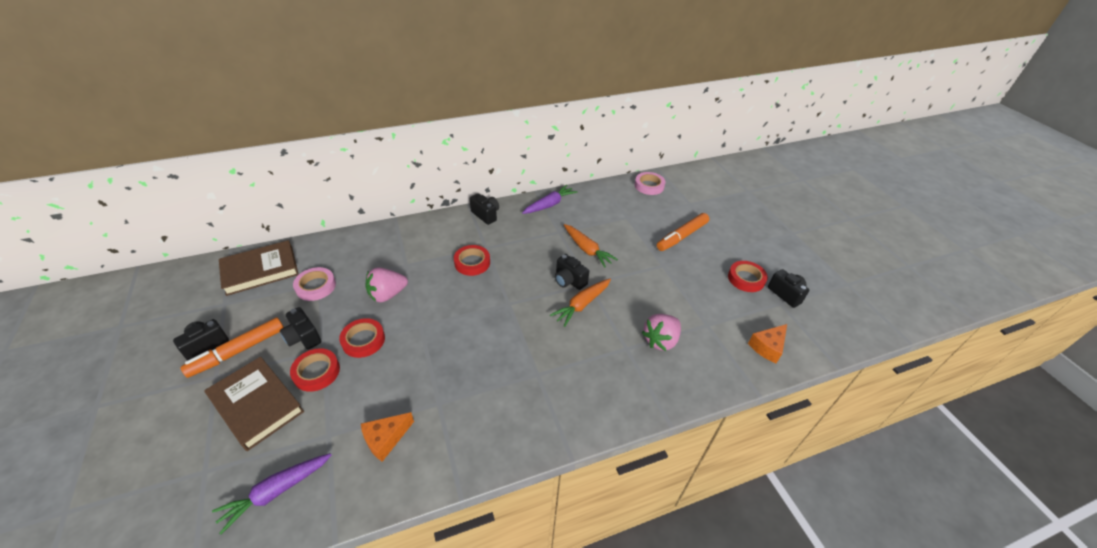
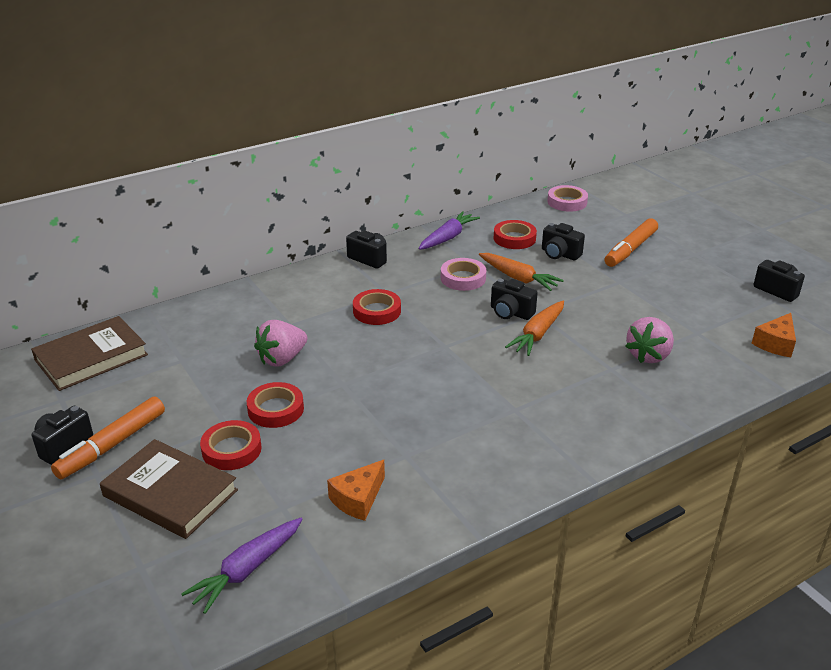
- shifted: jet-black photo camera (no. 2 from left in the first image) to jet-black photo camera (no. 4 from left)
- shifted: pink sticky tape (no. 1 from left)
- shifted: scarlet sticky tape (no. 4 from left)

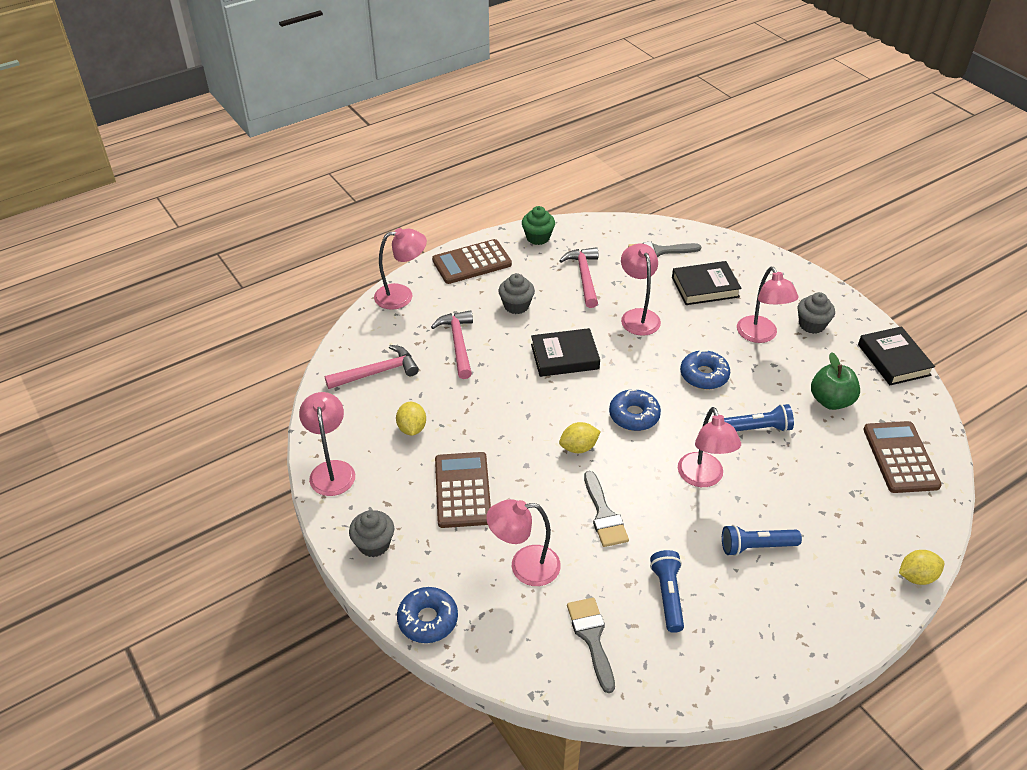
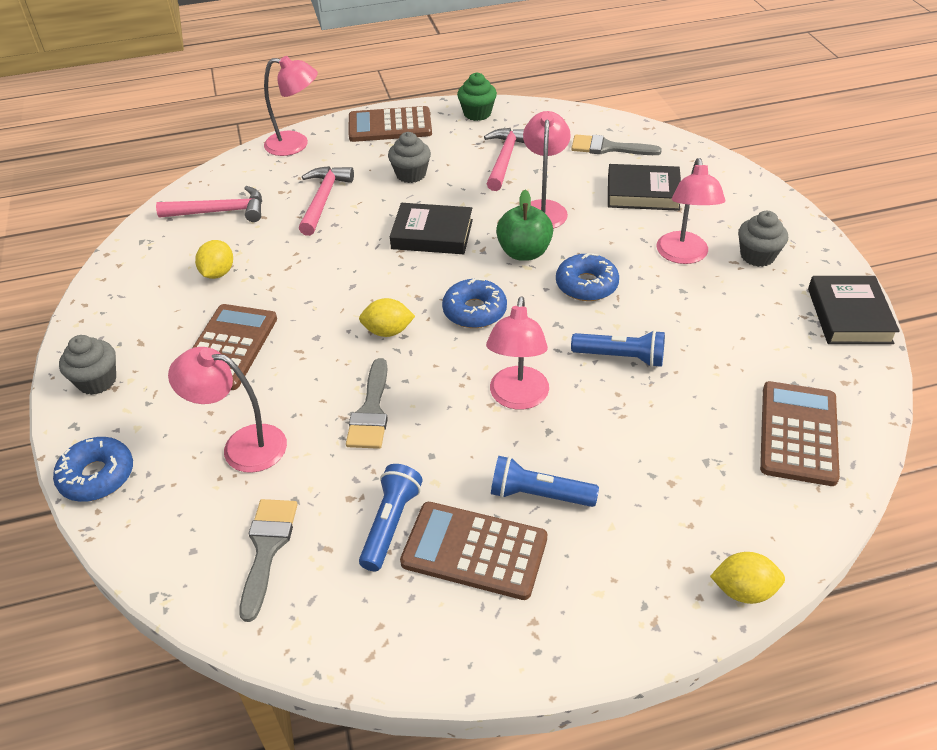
- gone: pink desk lamp (no. 1 from left)
- new: russet adding machine (no. 3 from left)
- shifted: emerald apple fruit

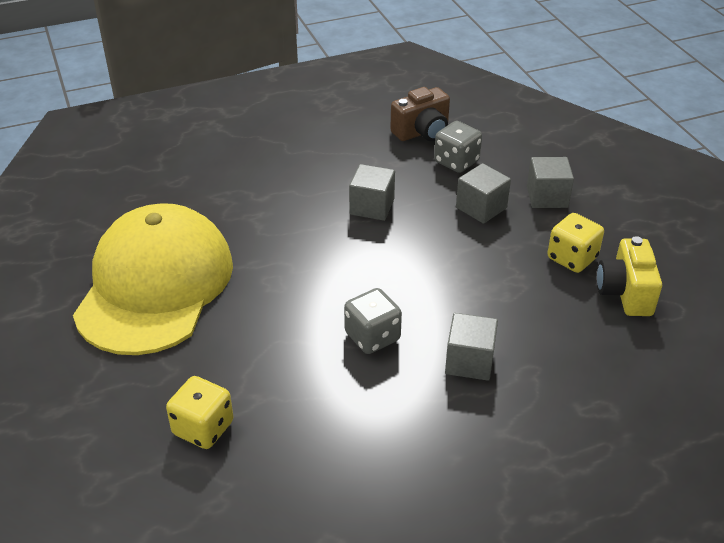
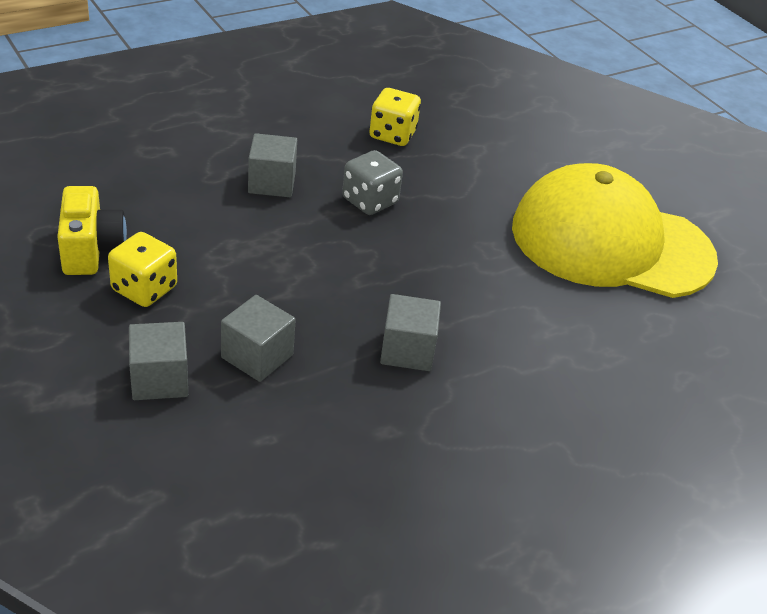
- gone: russet photo camera
- gone: gray die (no. 2 from left)
- shifted: yellow die (no. 1 from left in the first image) to yellow die (no. 2 from left)
- rotated: yellow peaked cap 105 degrees clockwise

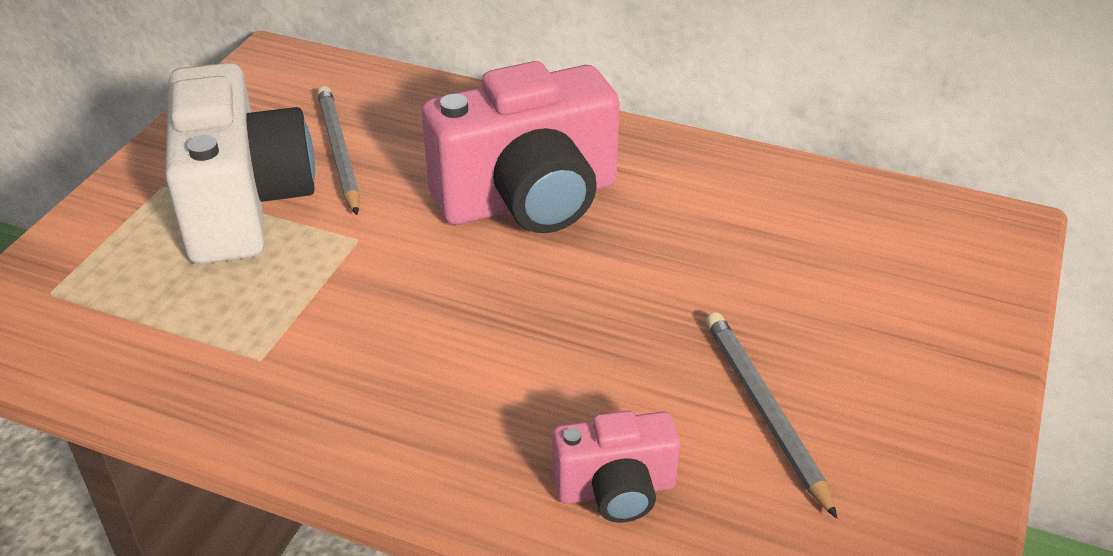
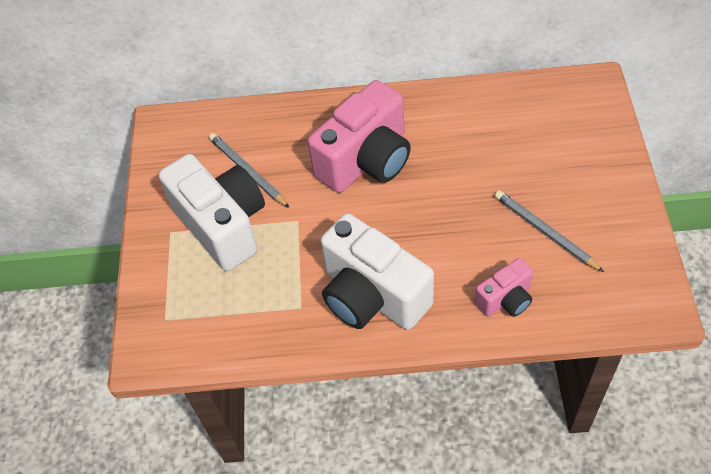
- new: white photo camera (no. 2 from left)

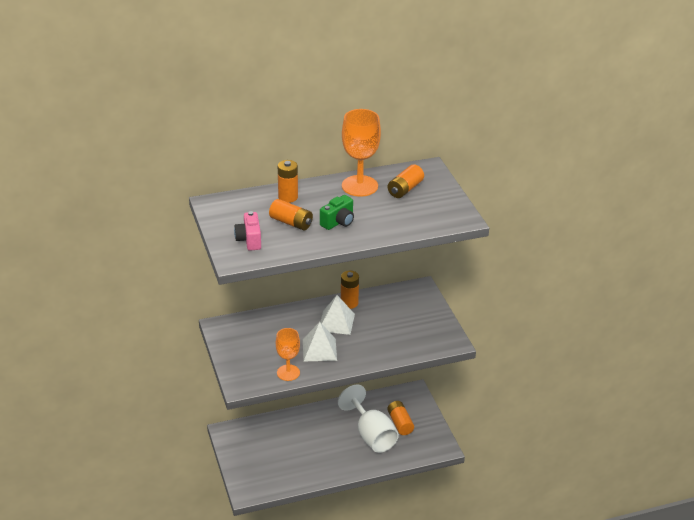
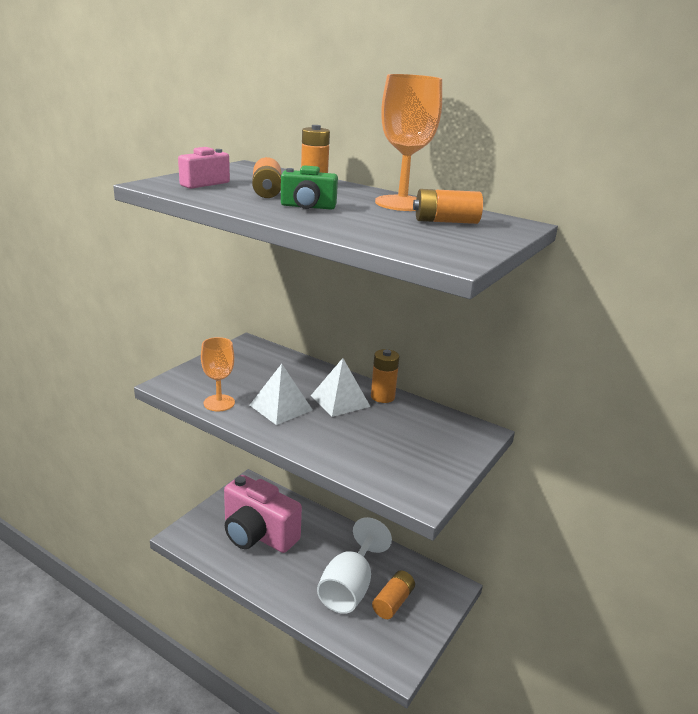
- new: pink photo camera (no. 2 from left)

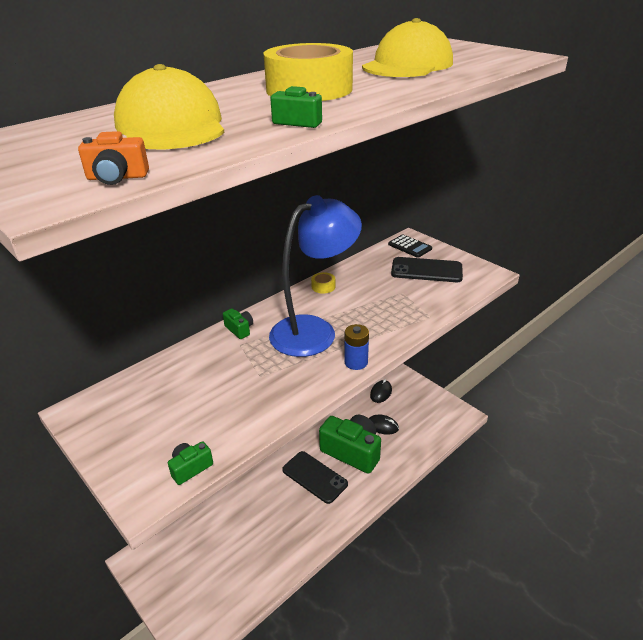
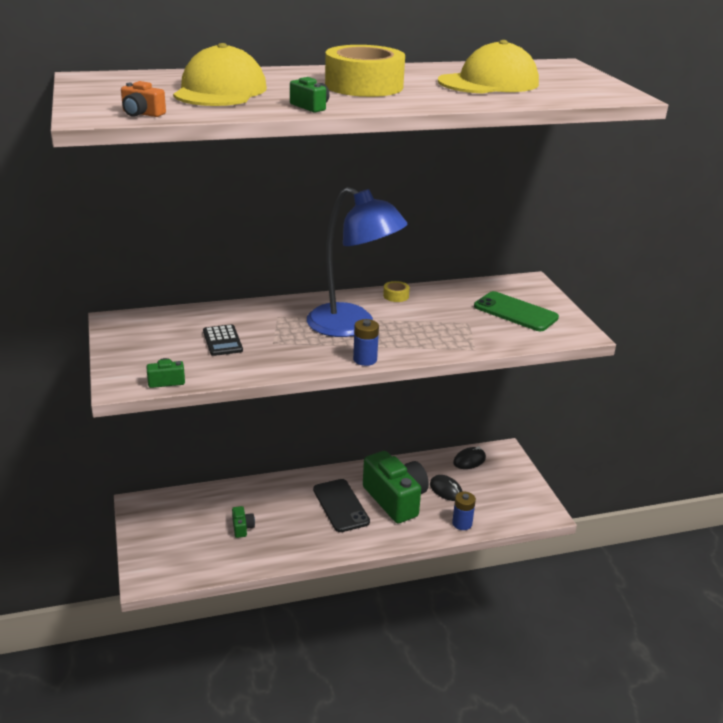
- new: royal blue AA battery (no. 2 from left)
- shifted: emerald photo camera (no. 2 from left)
- shifted: jet-black adding machine
- repainted: jet-black smartphone (no. 2 from left) to emerald smartphone
- rotated: royal blue desk lamp 45 degrees clockwise

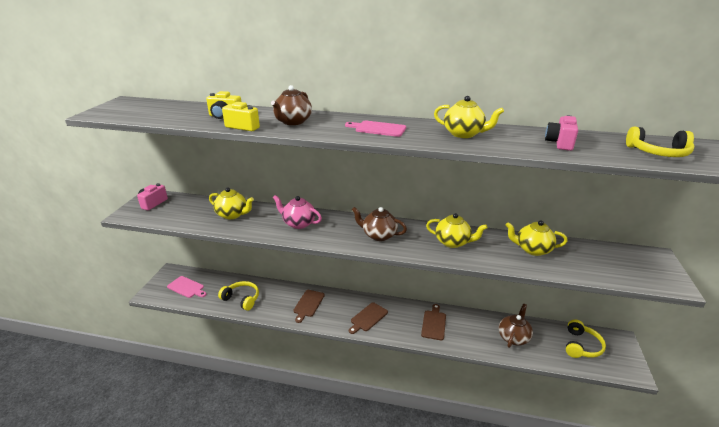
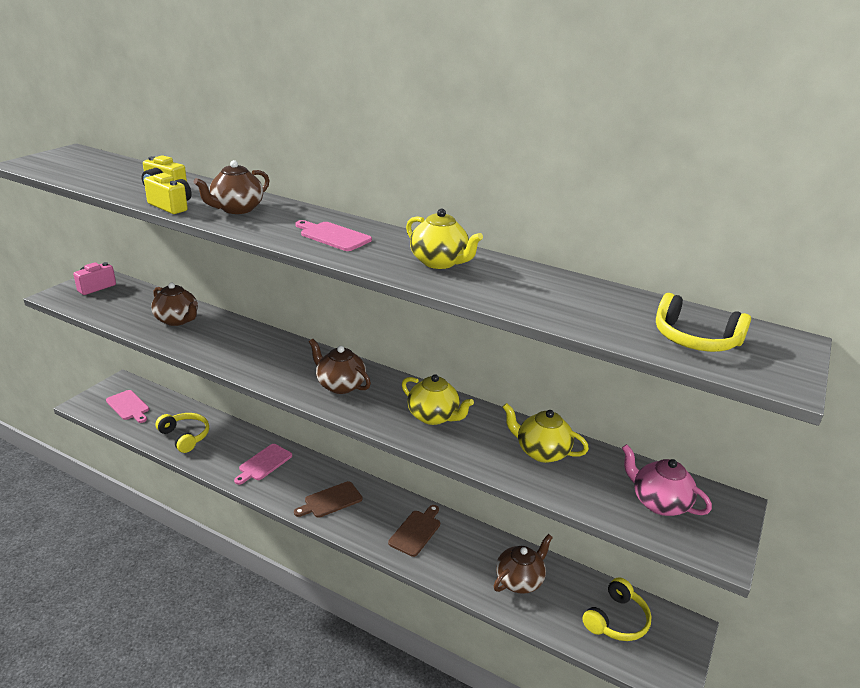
- gone: pink photo camera (no. 2 from left)
- shifted: pink teapot
- repainted: yellow teapot (no. 1 from left) to russet teapot (no. 1 from left)
- repainted: russet bread board (no. 1 from left) to pink bread board (no. 2 from left)

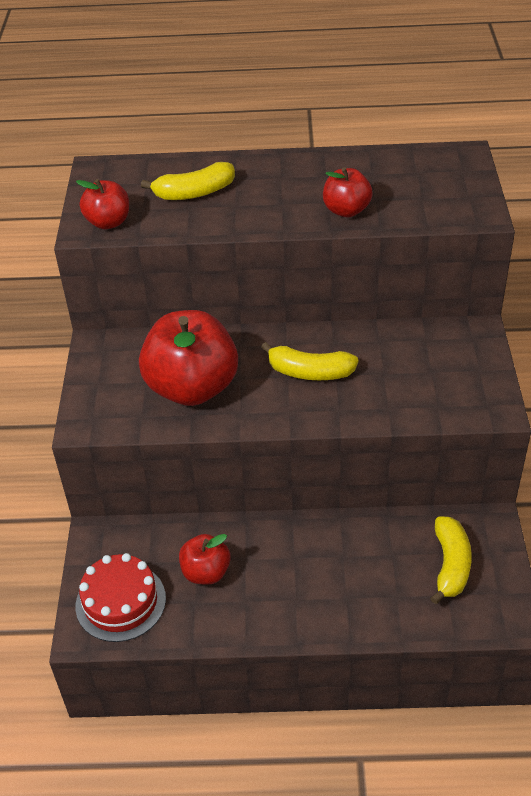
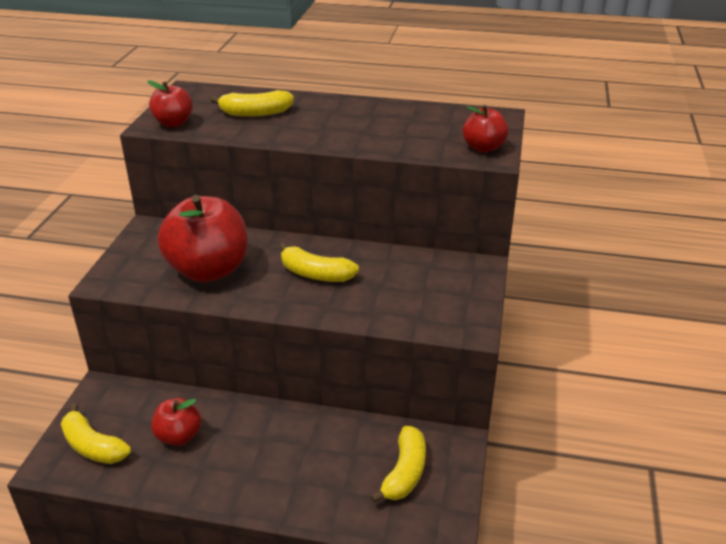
- shifted: scarlet apple fruit (no. 4 from left)
- swapped: scarlet cake to yellow toy banana (no. 1 from left)

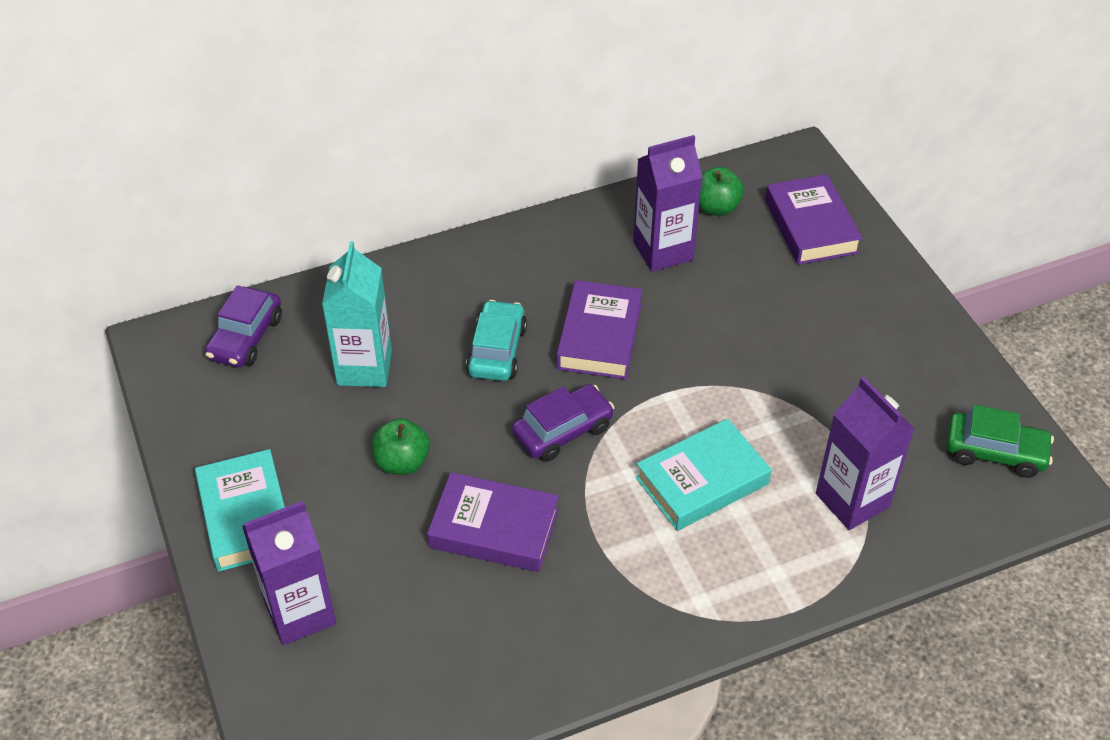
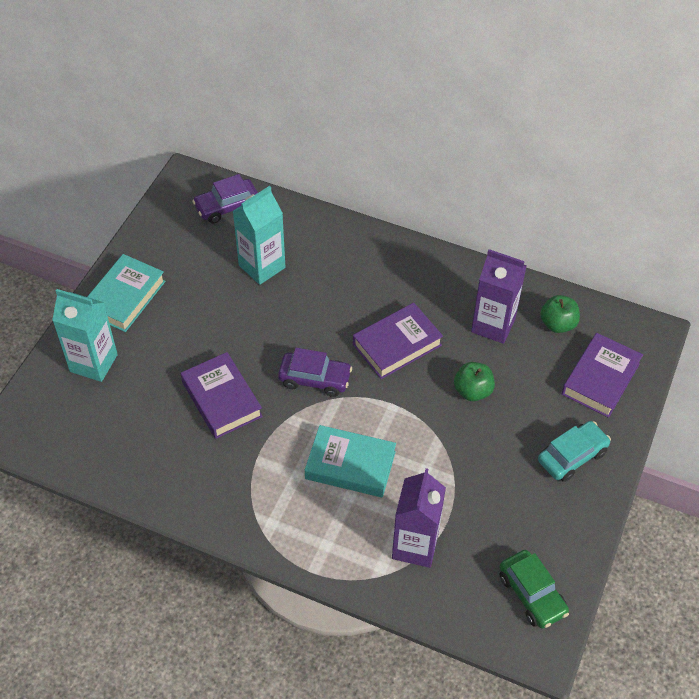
- shifted: emerald apple fruit (no. 1 from left)
- shifted: teal automobile
- repainted: violet milk carton (no. 1 from left) to teal milk carton (no. 1 from left)

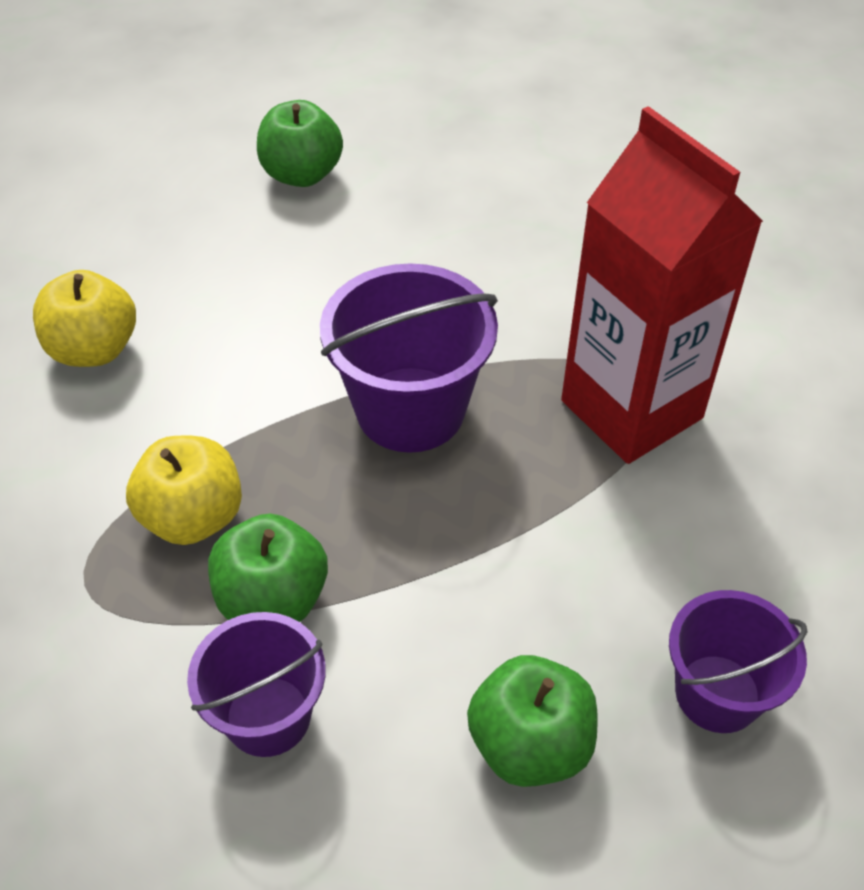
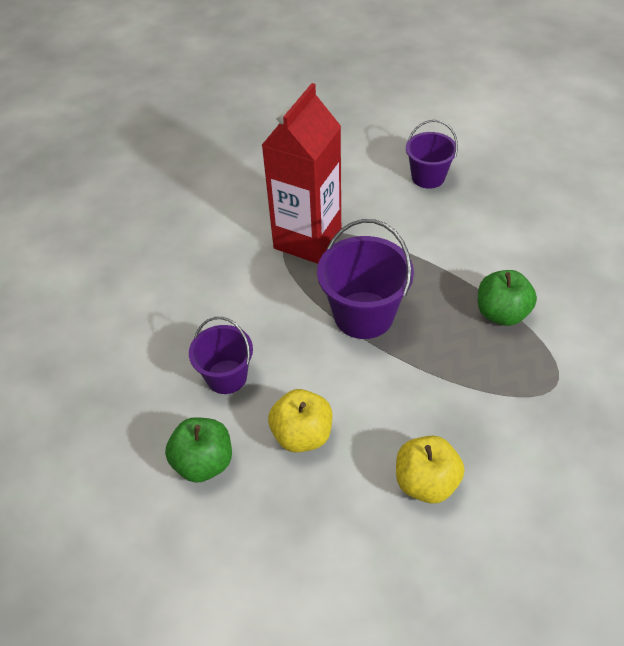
- gone: emerald apple fruit (no. 3 from left)
- shifted: yellow apple fruit (no. 2 from left in the first image) to yellow apple fruit (no. 1 from left)
- shifted: violet bucket (no. 1 from left)

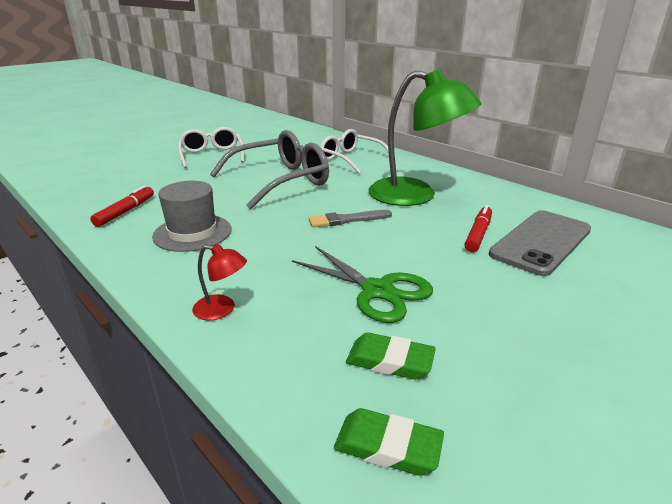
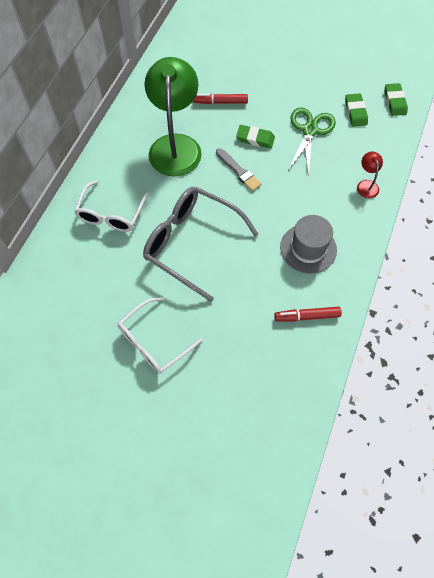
- gone: gray smartphone
- new: emerald pencil eraser (no. 1 from left)

